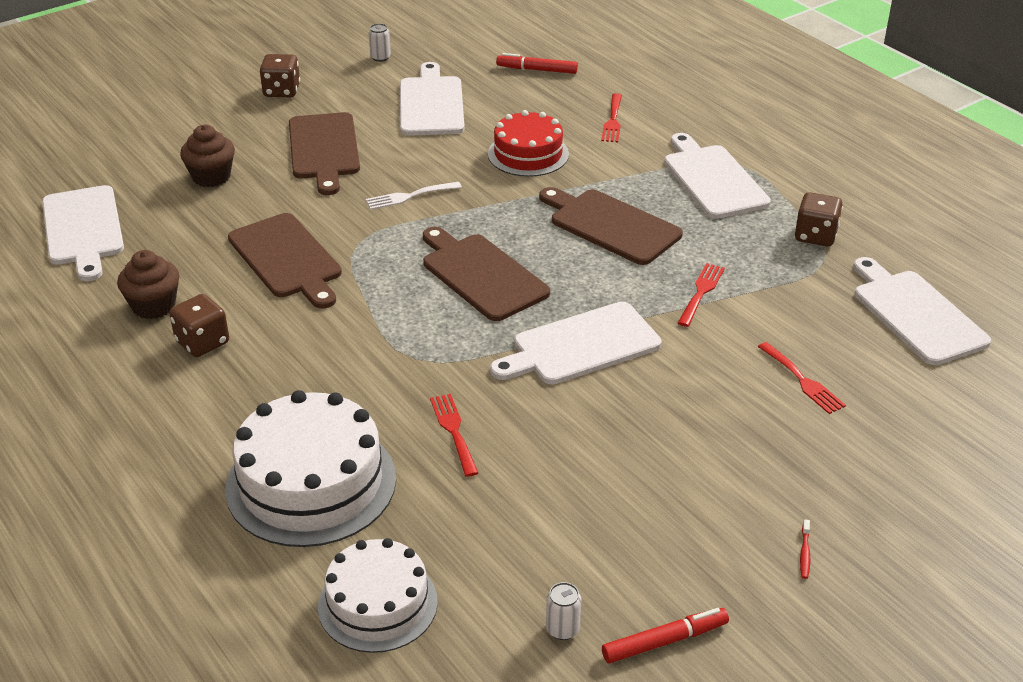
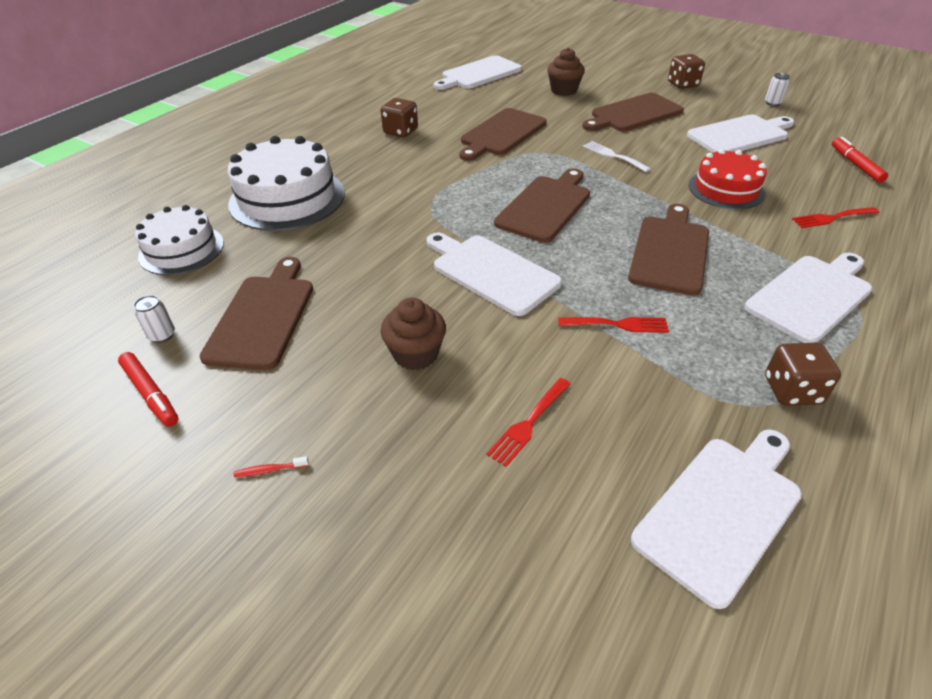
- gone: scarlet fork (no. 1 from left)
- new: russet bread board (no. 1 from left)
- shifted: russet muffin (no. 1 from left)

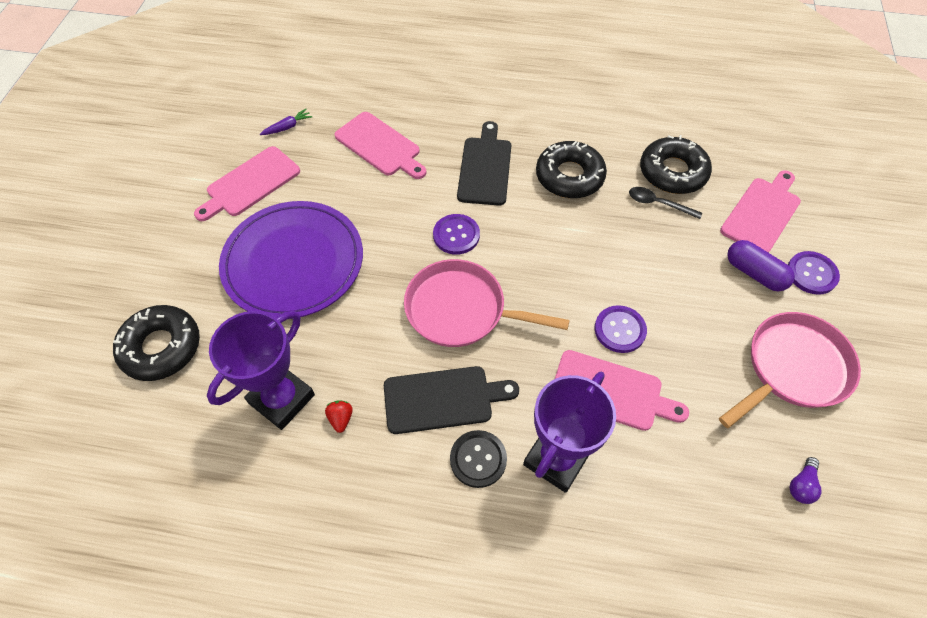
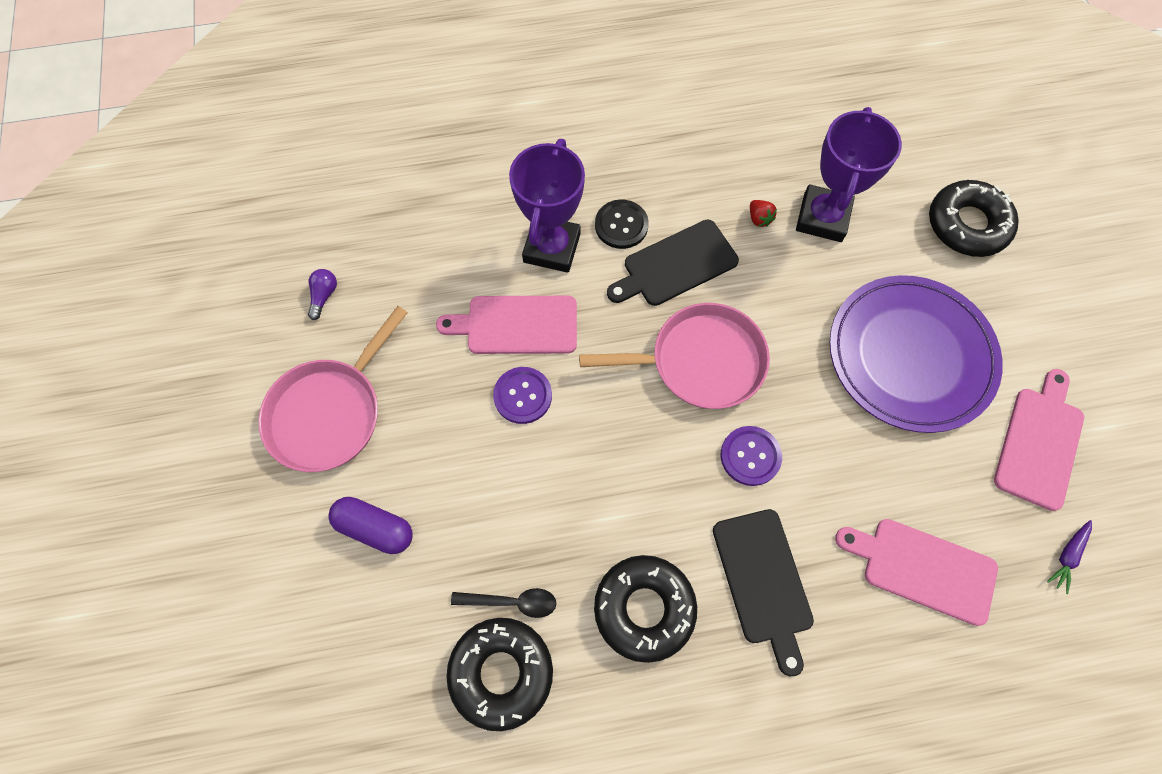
- gone: pink bread board (no. 4 from left)
- gone: violet button (no. 3 from left)

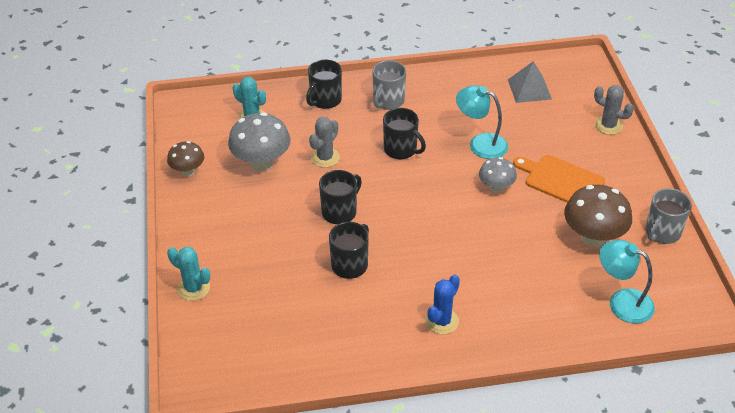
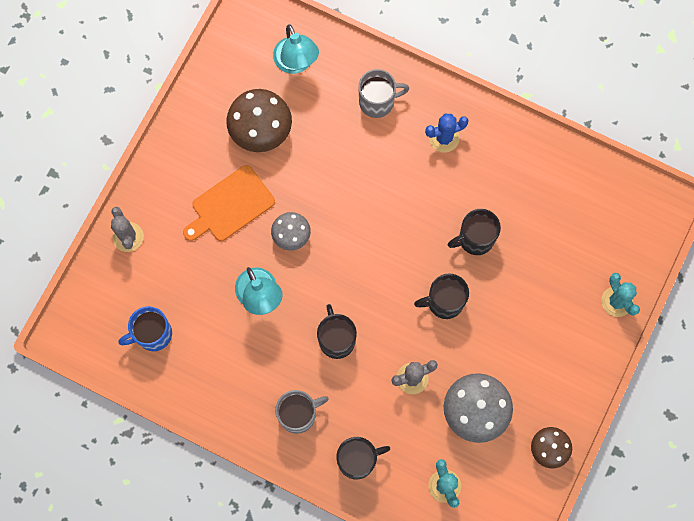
- shifted: gray mug (no. 2 from left)
- swapped: gray solid pyramid to royal blue mug
- rotated: bright orange bread board 75 degrees clockwise

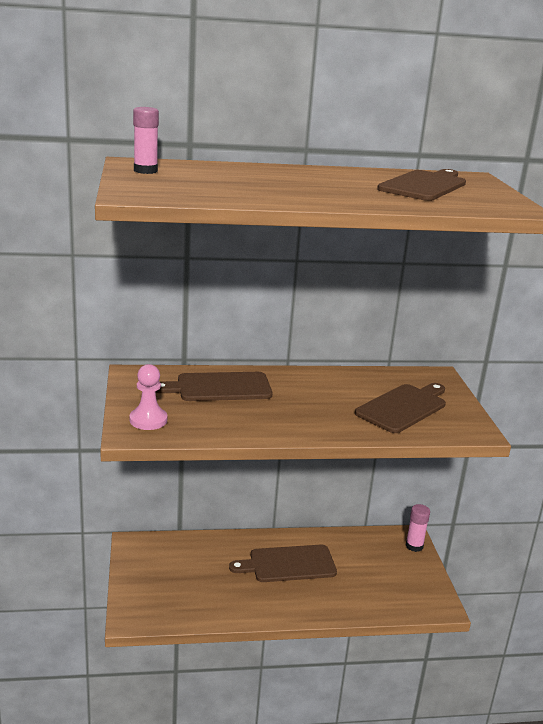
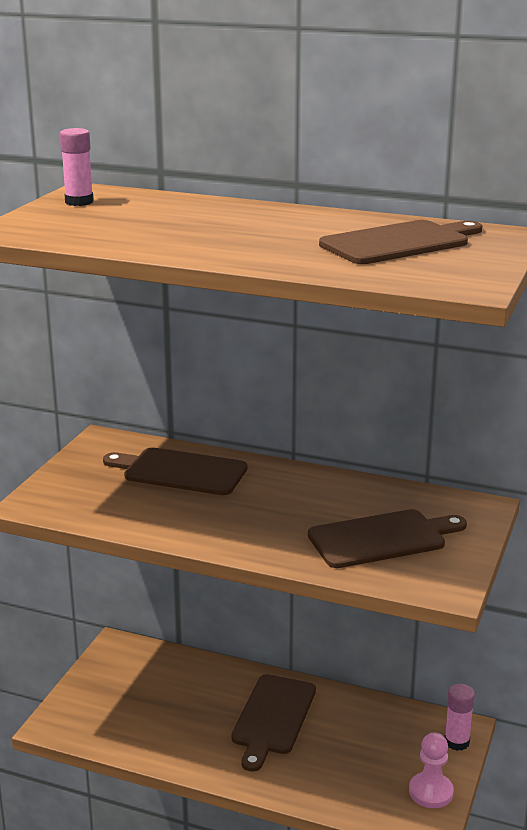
- shifted: pink chess pawn
- rotated: russet bread board (no. 2 from left) 90 degrees counterclockwise

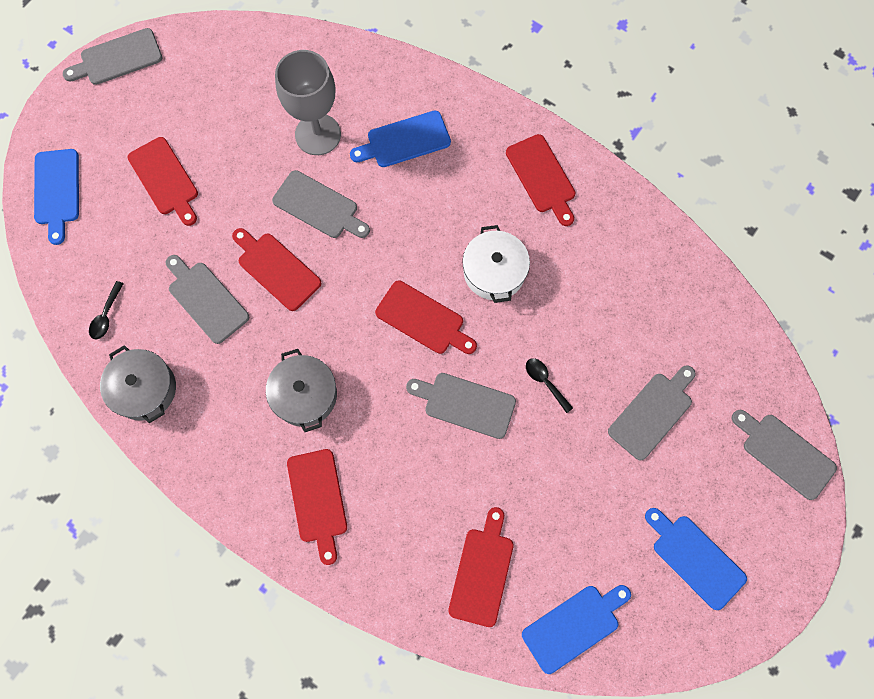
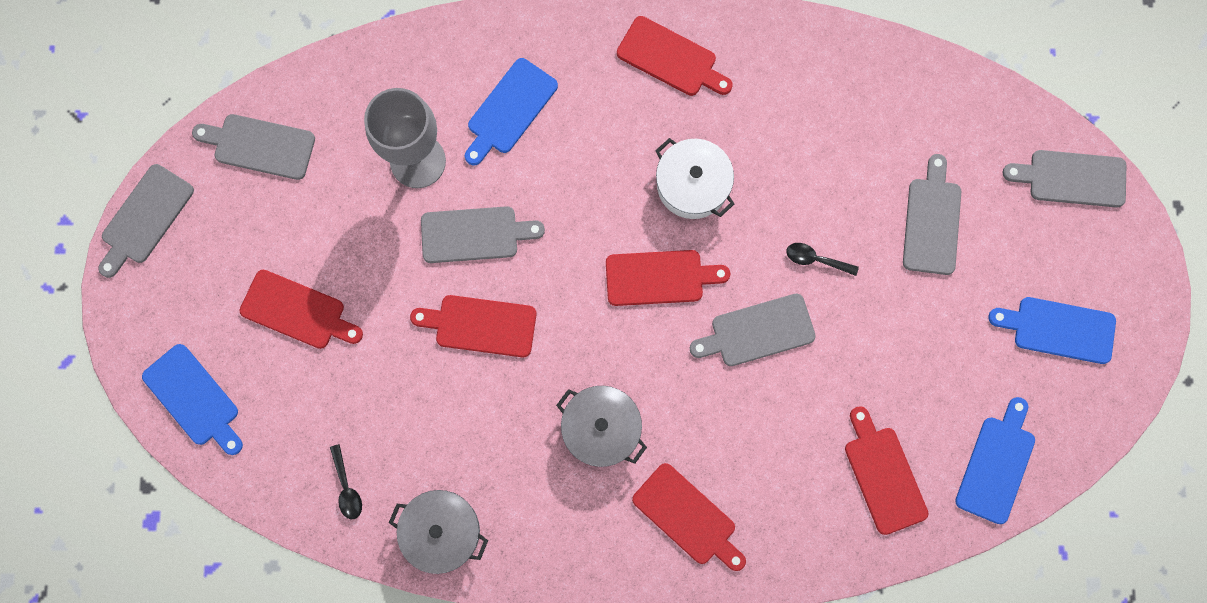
- shifted: gray bread board (no. 2 from left)

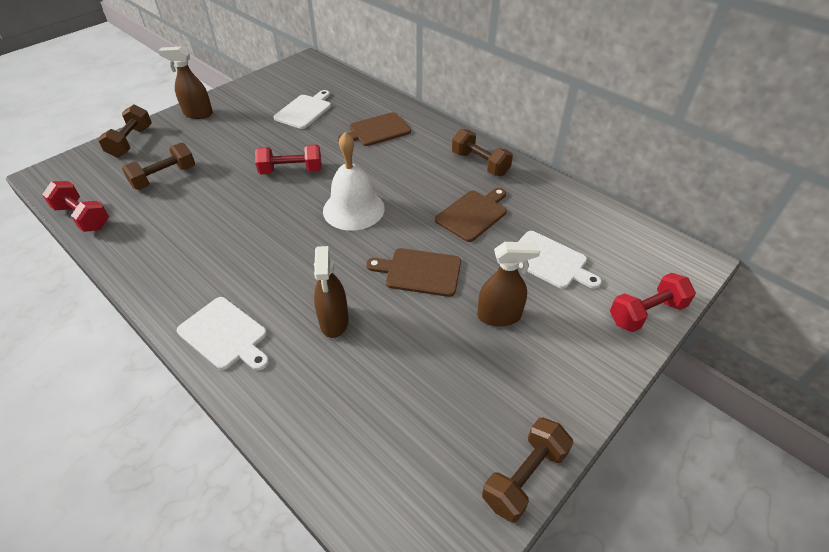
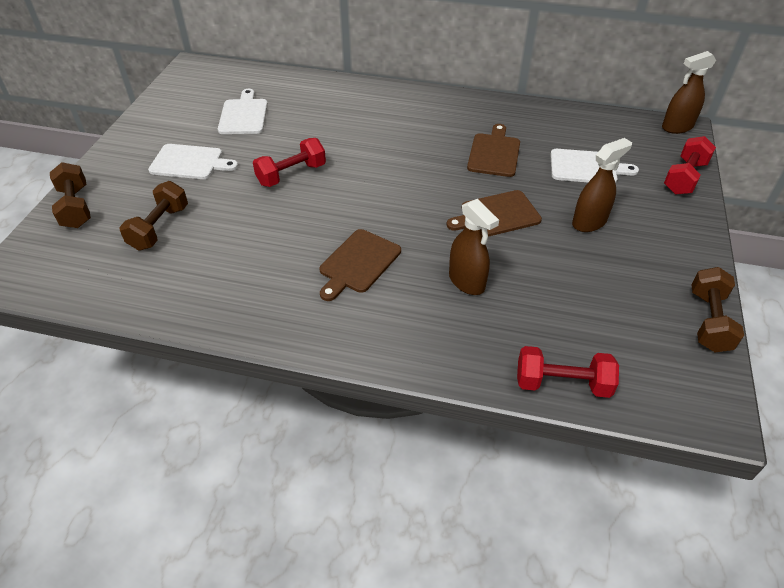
- gone: white bell
- gone: russet free weight (no. 3 from left)
- shifted: scarlet free weight (no. 1 from left in the first image) to scarlet free weight (no. 2 from left)
- shifted: russet spray cleaner (no. 1 from left in the first image) to russet spray cleaner (no. 3 from left)
- shifted: white bread board (no. 1 from left)
- shifted: russet bread board (no. 1 from left)

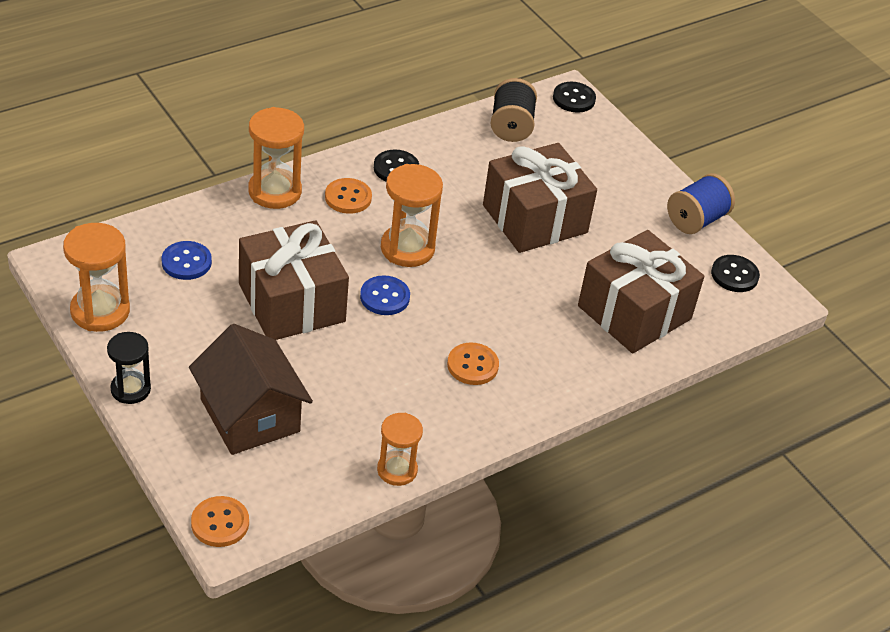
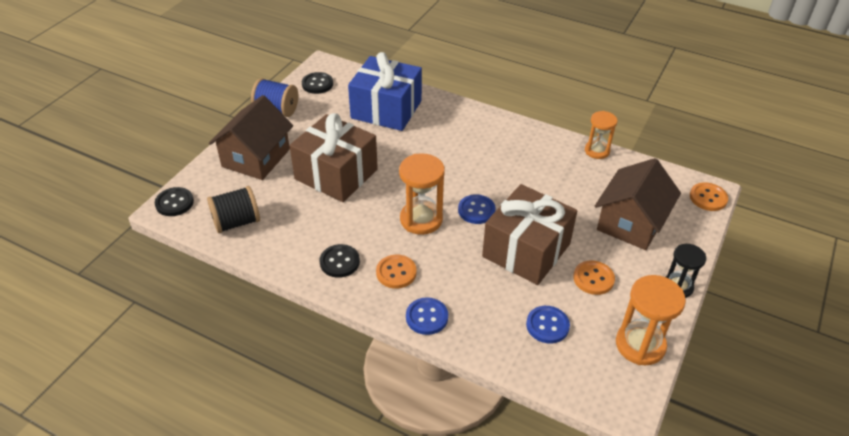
- new: russet house (no. 1 from left)
- shifted: bright orange button (no. 3 from left in the first image) to bright orange button (no. 2 from left)
- swapped: bright orange sandglass (no. 2 from left) to royal blue button (no. 1 from left)
- repainted: russet wrapped gift (no. 3 from left) to royal blue wrapped gift

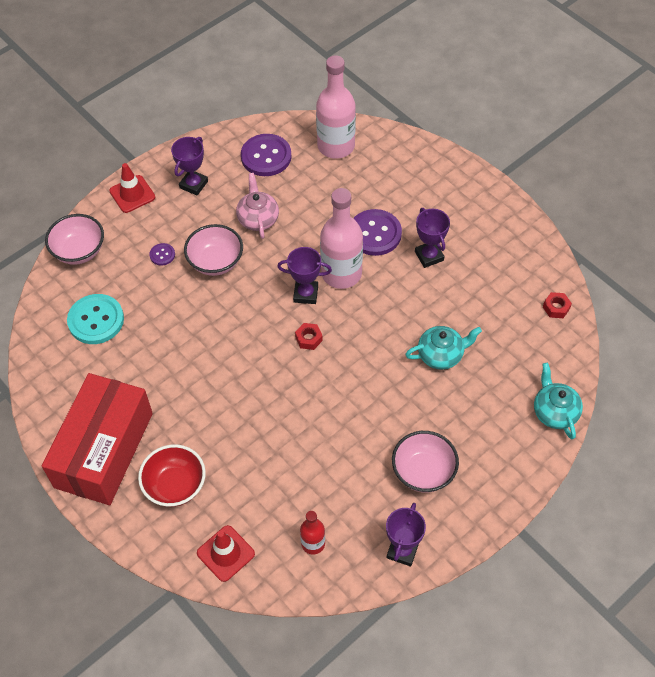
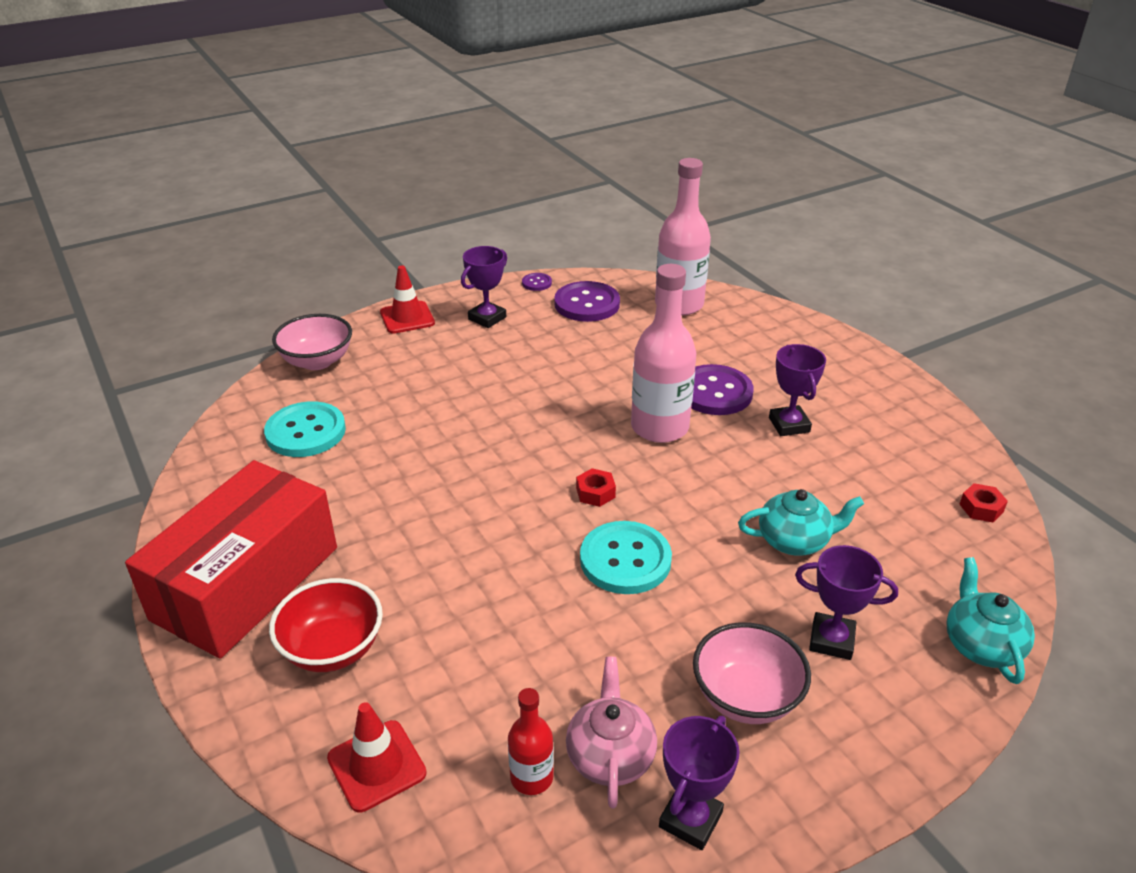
- gone: pink deep dish (no. 2 from left)
- new: teal button (no. 2 from left)
- shifted: violet button (no. 1 from left)
- shifted: pink teapot
- shifted: violet award cup (no. 2 from left in the first image) to violet award cup (no. 4 from left)

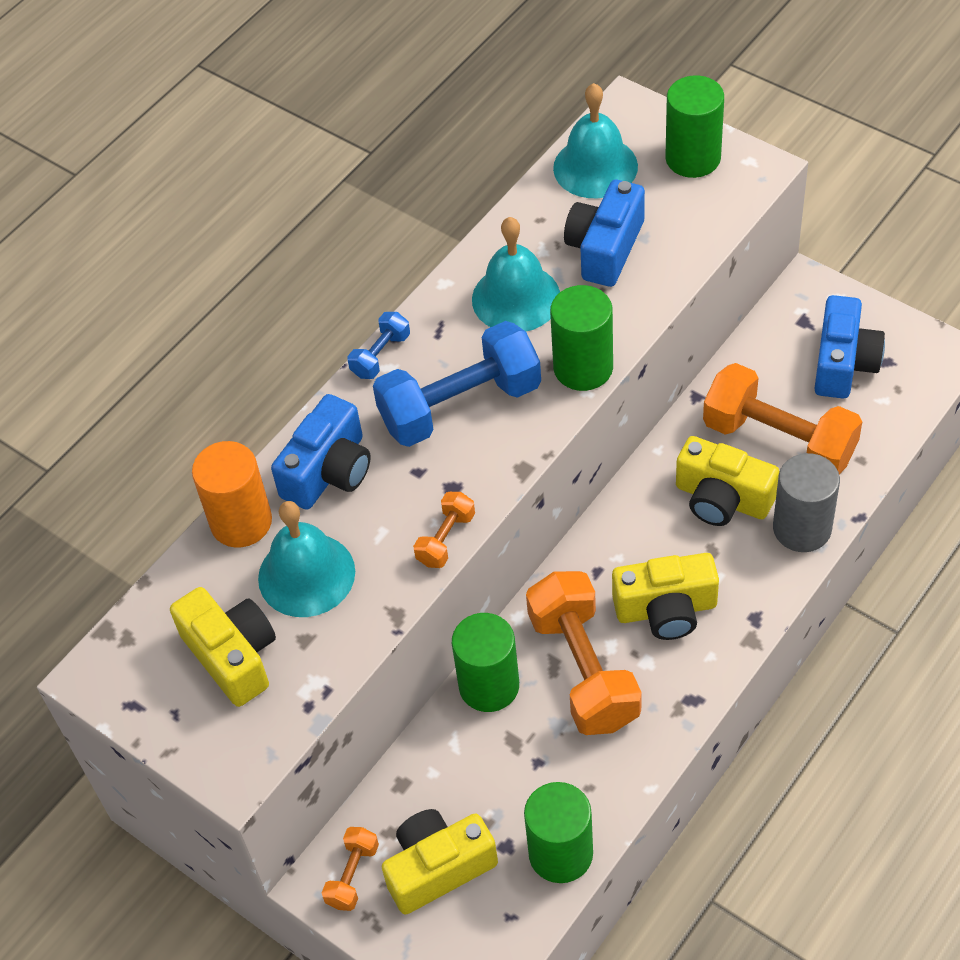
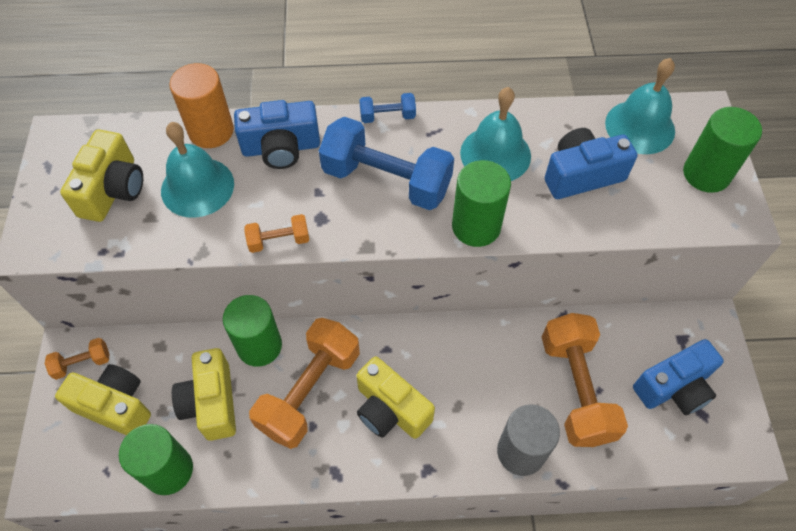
- shifted: yellow photo camera (no. 4 from left in the first image) to yellow photo camera (no. 3 from left)

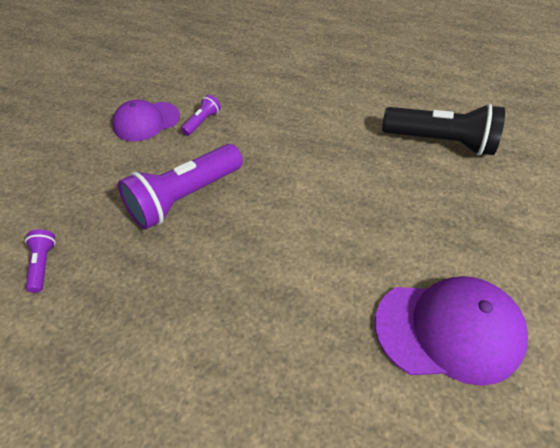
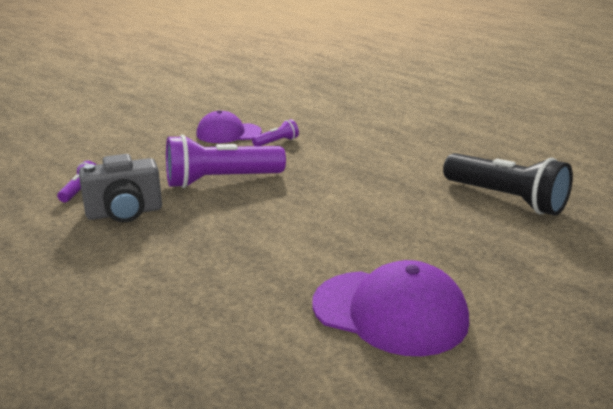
- new: gray photo camera

